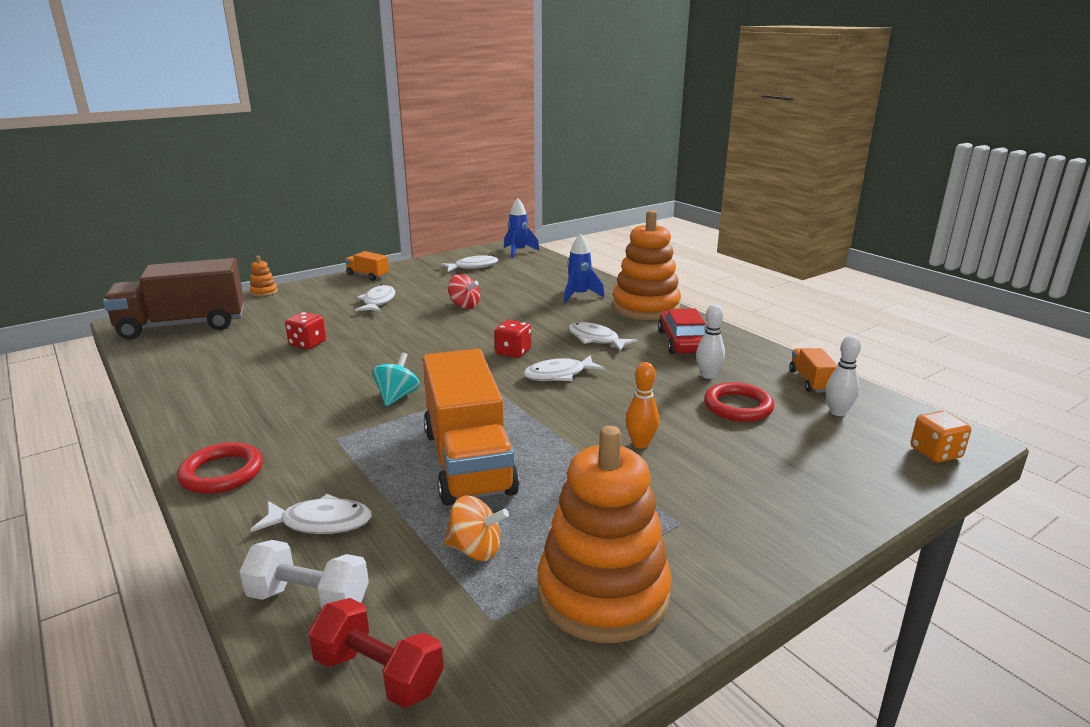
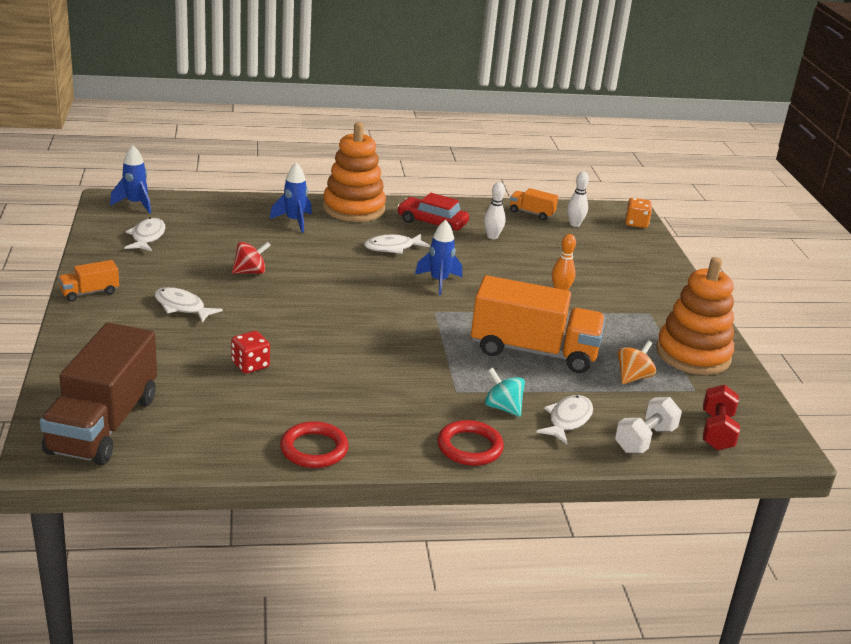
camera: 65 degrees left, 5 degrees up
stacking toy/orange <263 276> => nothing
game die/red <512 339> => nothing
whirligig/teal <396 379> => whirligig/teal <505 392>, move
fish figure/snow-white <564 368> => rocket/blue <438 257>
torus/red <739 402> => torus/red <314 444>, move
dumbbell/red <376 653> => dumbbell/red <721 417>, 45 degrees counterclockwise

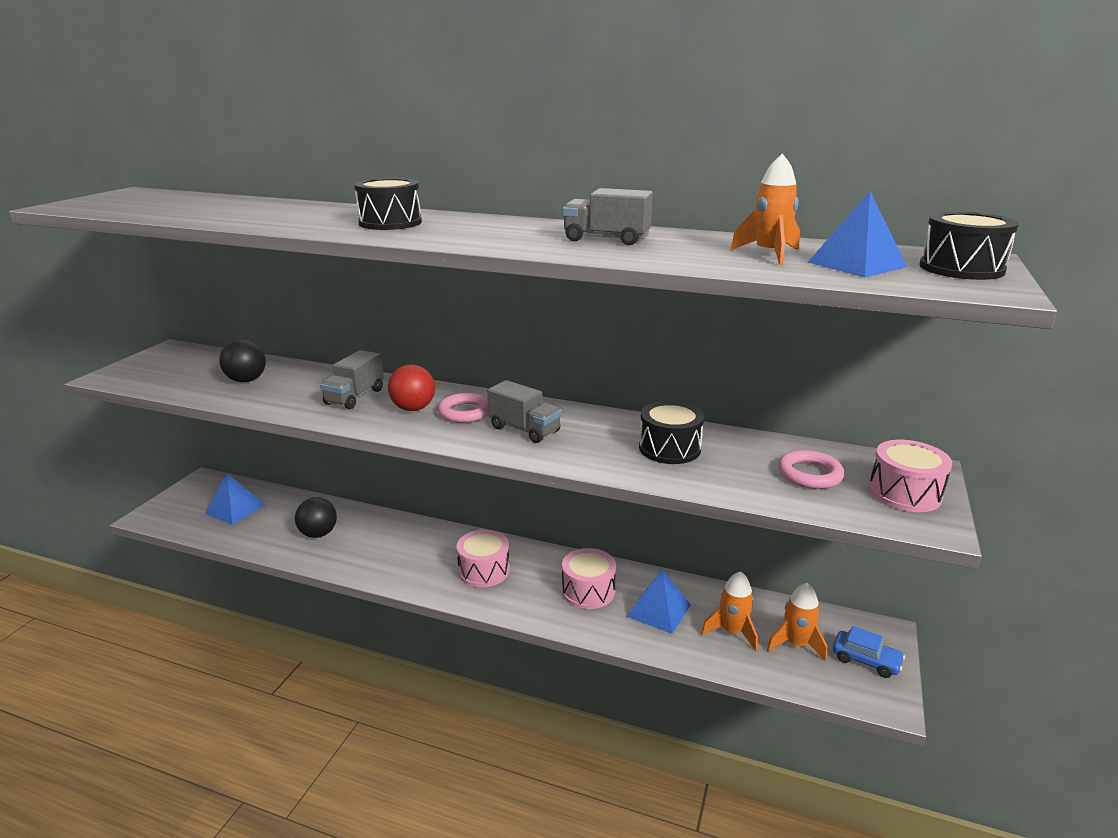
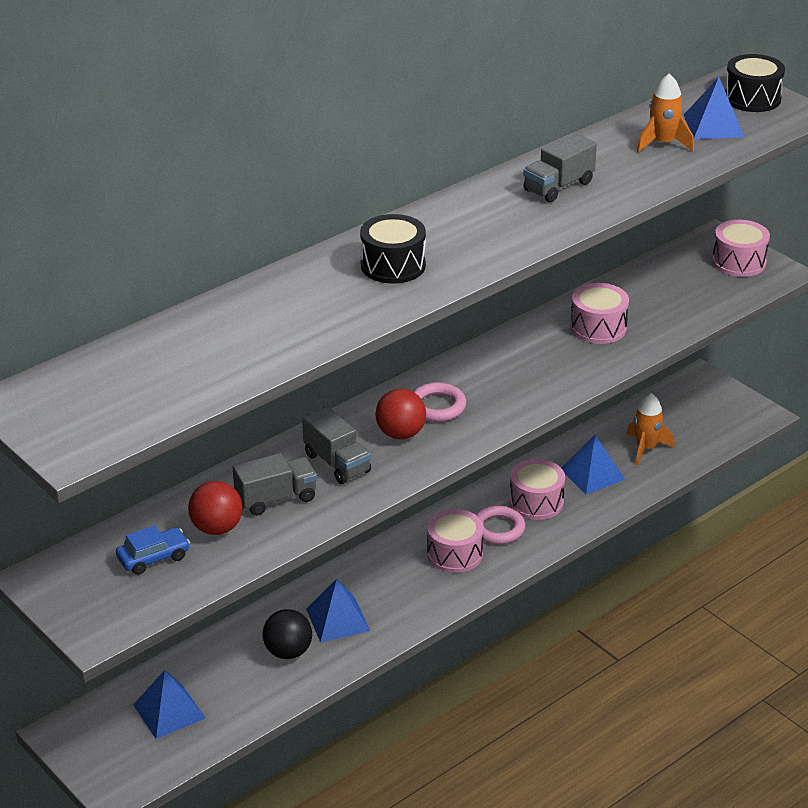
camera: 60 degrees left, 10 degrees up
sphere/jet-black <242 360> => sphere/red <215 508>
truck/ash-grey <524 411> => truck/ash-grey <275 484>, move
toy drum/jet-black <671 432> => toy drum/pink <599 313>
torus/pink <811 469> => torus/pink <500 525>, move
rocket/orange <797 622> => nothing
automobile/blue <869 652> => automobile/blue <153 550>, move
nothing => pyramid/blue <338 611>

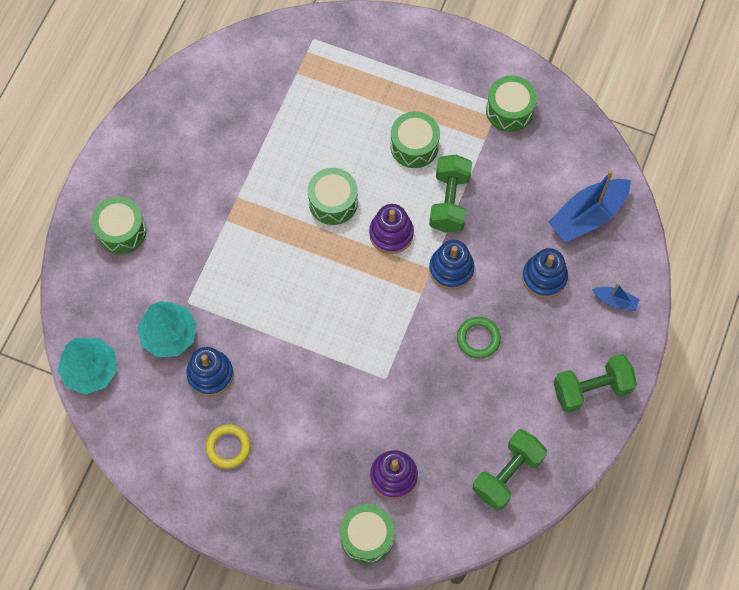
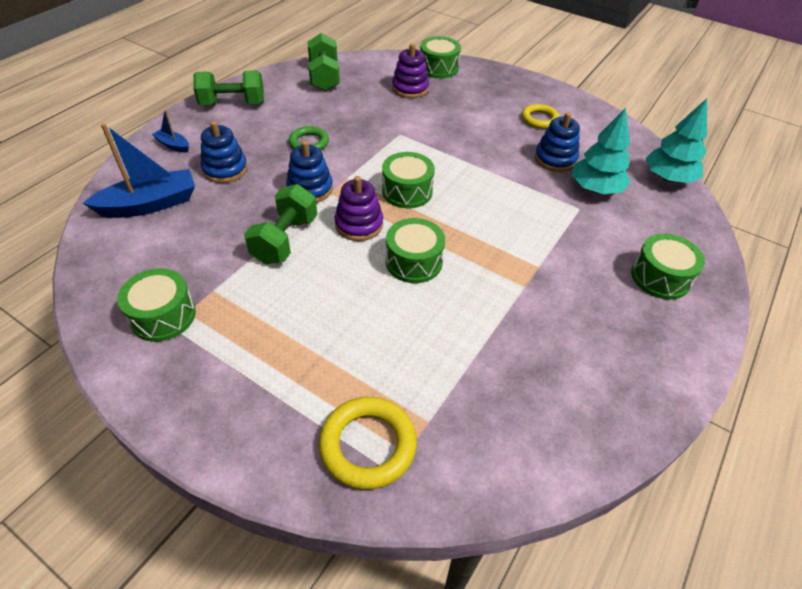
camera: 170 degrees left, 20 degrees down
toy drum/emerald <415 139> => toy drum/emerald <408 180>, move
dumbbell/emerald <510 470> => dumbbell/emerald <324 62>, 60 degrees counterclockwise
nothing => torus/bright yellow <368 443>

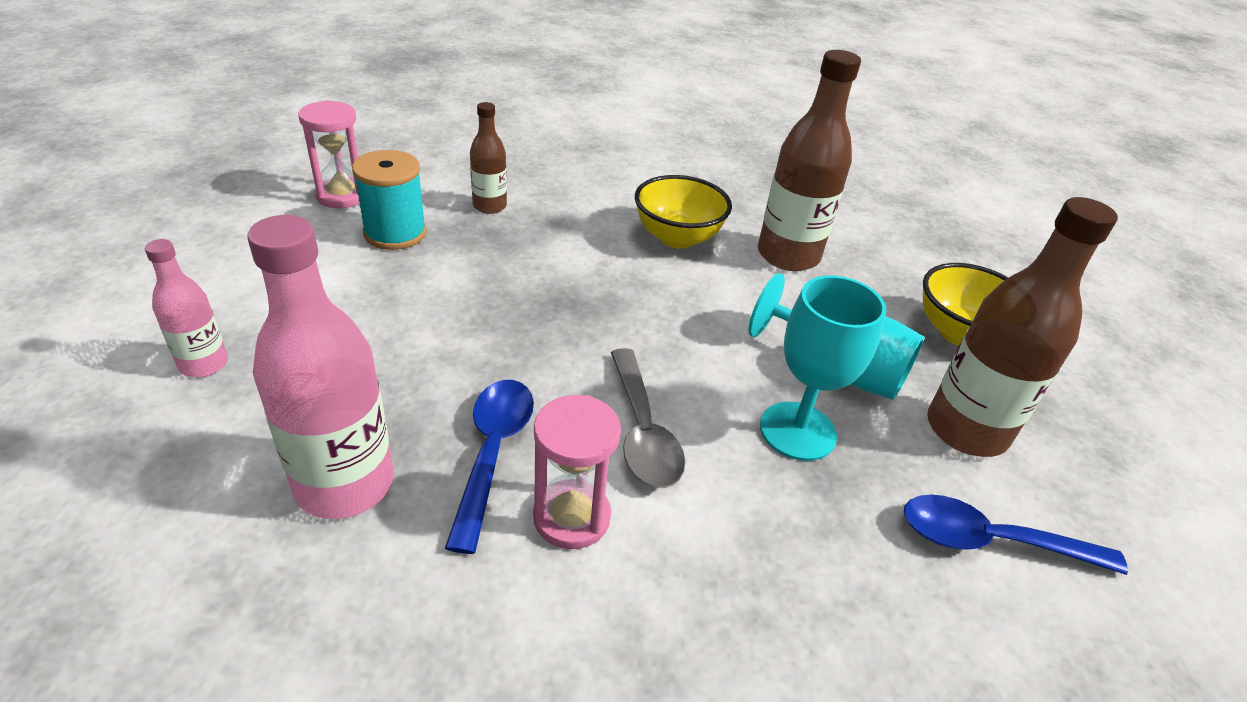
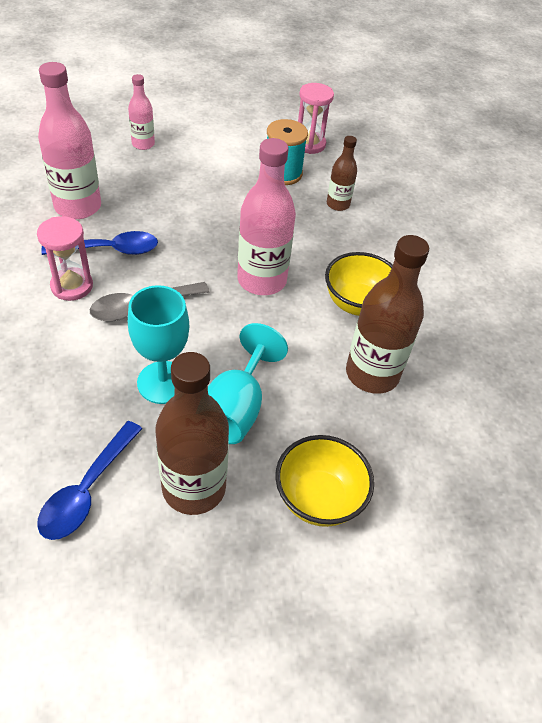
camera: 75 degrees right, 10 degrees up
spoon/blue <1015 534> => spoon/blue <89 480>, 150 degrees counterclockwise
nothing => flask/pink <266 216>

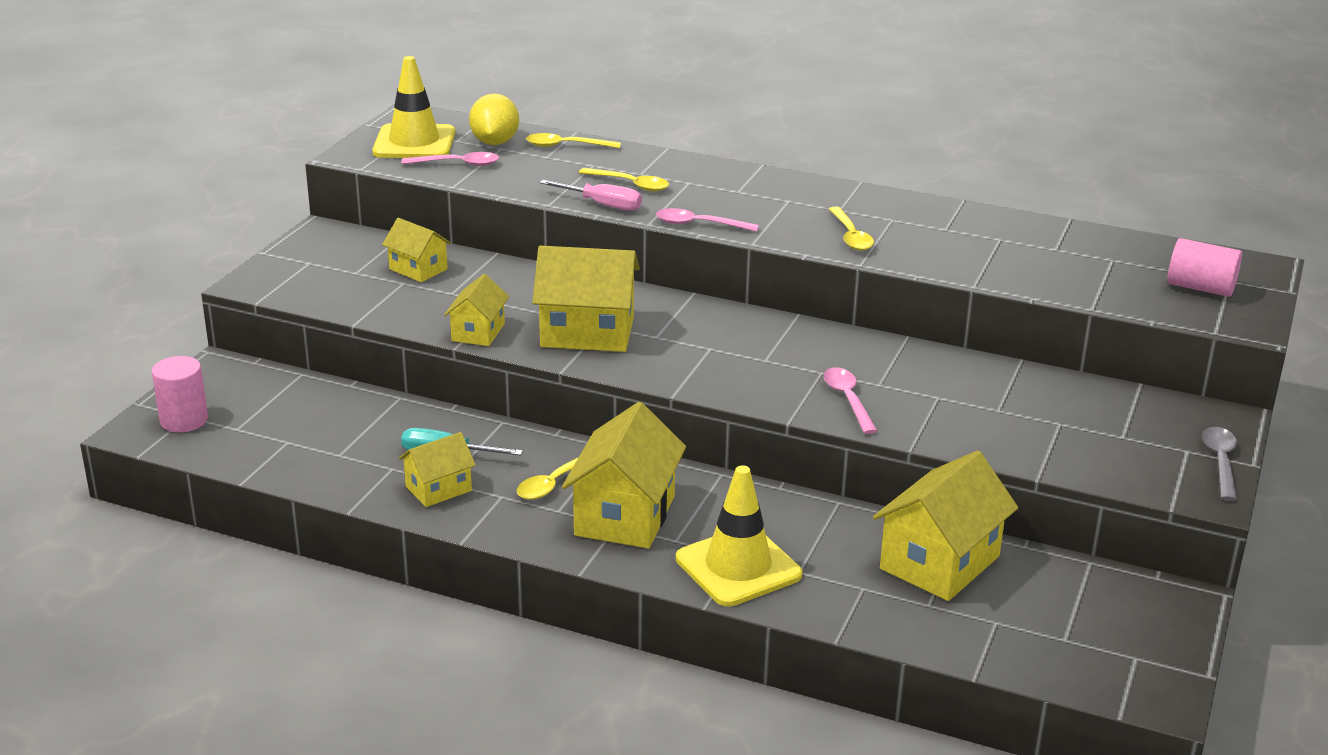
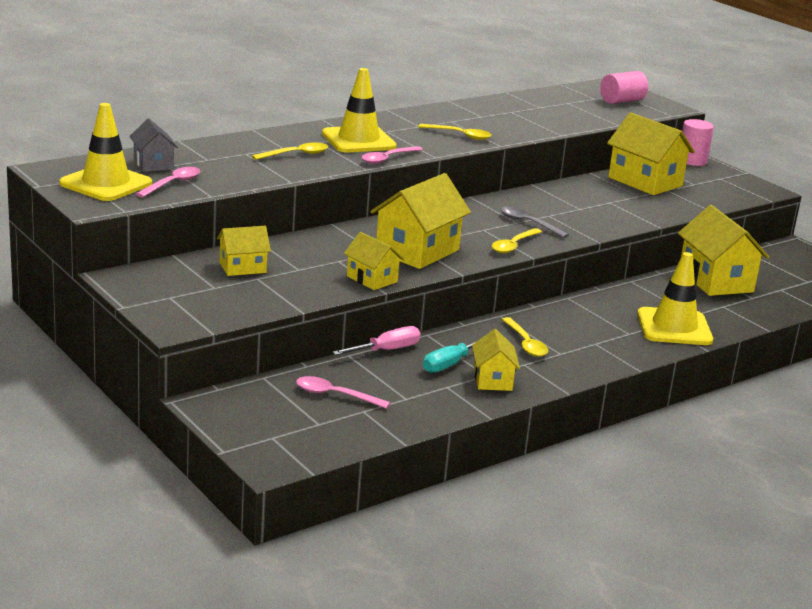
camera: 60 degrees left, 5 degrees down
lemon/bright yellow <494 119> => cottage/ash-grey <153 145>
spoon/bright yellow <573 140> => spoon/bright yellow <517 240>, move
flat screwdriver/pink <591 195> => flat screwdriver/pink <376 340>, move
solid cylinder/pink <180 394> => solid cylinder/pink <698 142>, move
spoon/pink <850 400> => spoon/pink <343 392>, move
cottage/bright yellow <624 475> => cottage/bright yellow <651 153>, move
spoon/ash-grey <1219 464> => spoon/ash-grey <534 222>, move
nothing => safety cone/bright yellow <359 110>

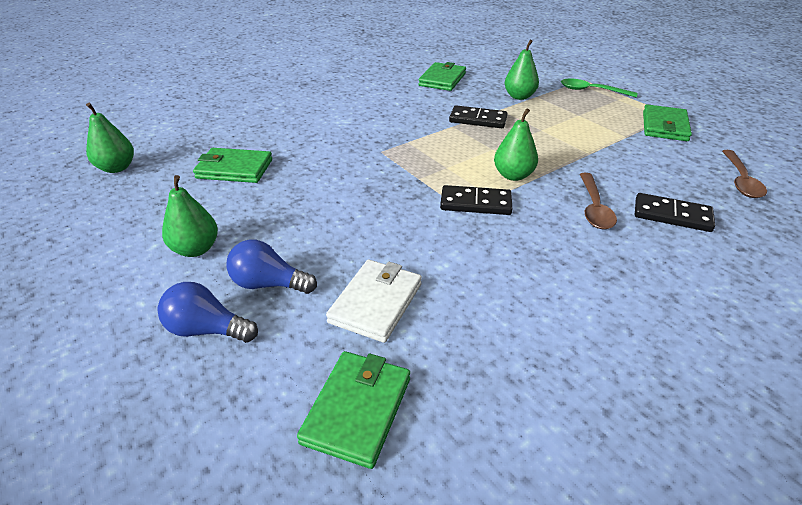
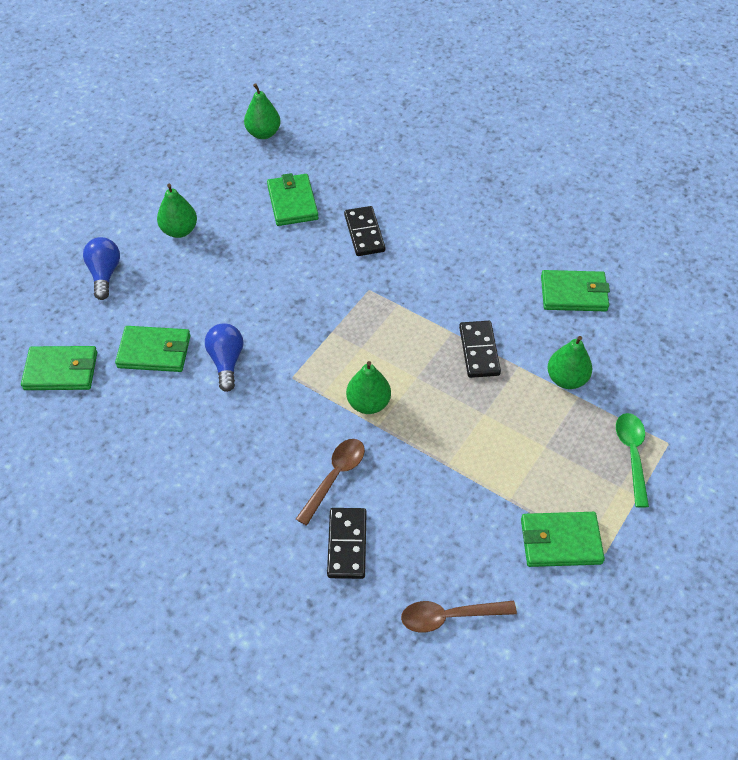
camera: 70 degrees right, 15 degrees up
spoon/dark brown <598 201> => spoon/dark brown <330 482>, 135 degrees clockwise
domino tile/jet-black <476 200> => domino tile/jet-black <364 231>, move
light bulb/blue <271 266> => light bulb/blue <224 357>, move
billfold/snow-white <374 301> => billfold/emerald <153 349>

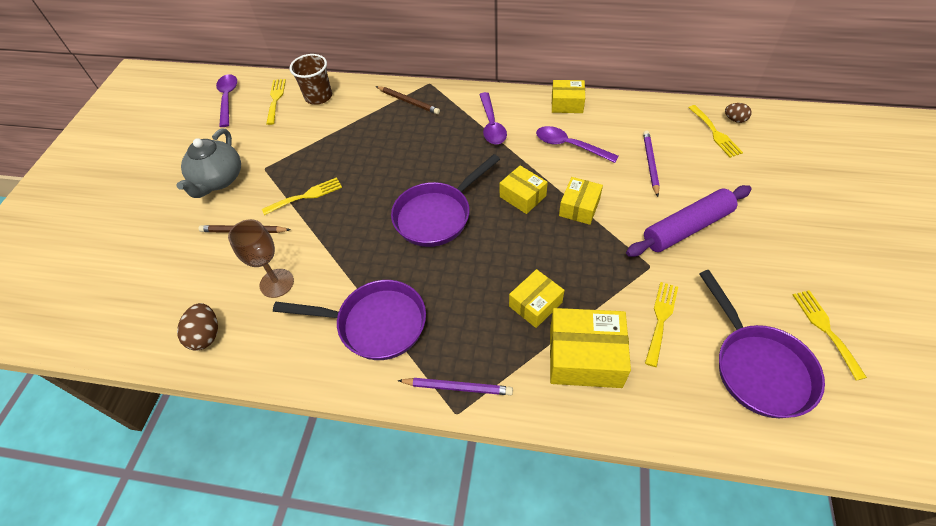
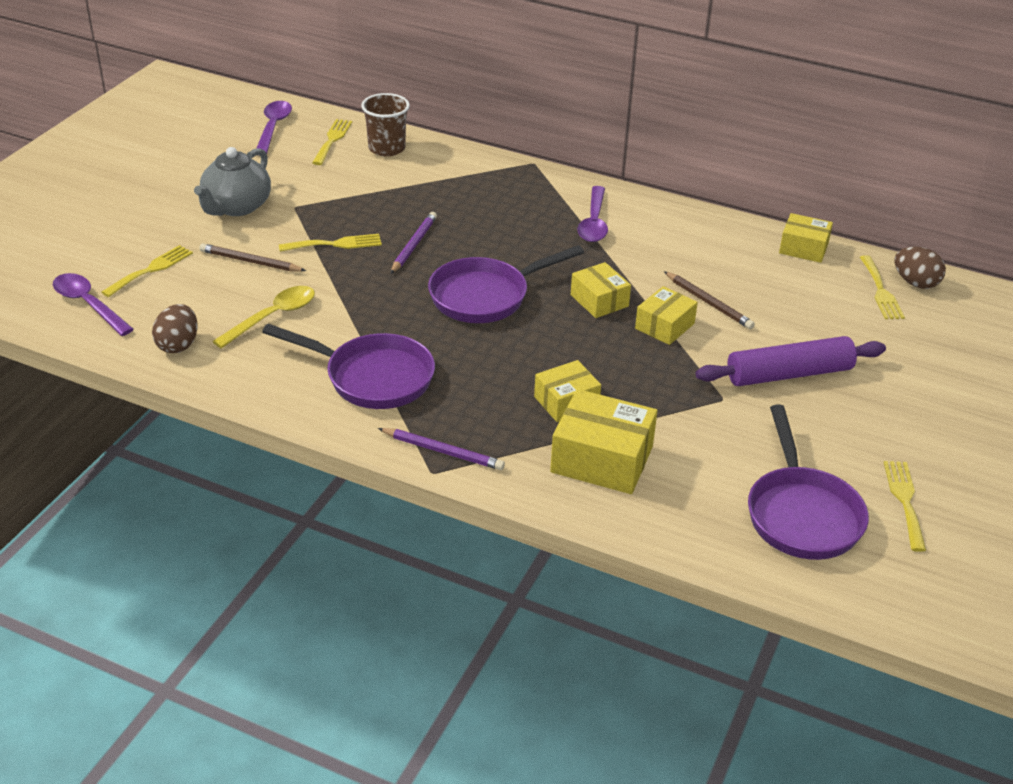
camera: 10 degrees right, 15 degrees down
package/bright yellow <568 96> => package/bright yellow <806 238>, move
wooden pencil/dark brown <408 100> => wooden pencil/dark brown <709 300>, move
egg/dark brown <738 113> => egg/dark brown <920 268>, x1.54
spoon/violet <577 144> => spoon/violet <93 304>, move
wooden pencil/violet <651 164> => wooden pencil/violet <414 243>, move
chalice/dark brown <261 258> => spoon/bright yellow <263 317>
dinner fork/bright yellow <661 324> => dinner fork/bright yellow <147 271>, move

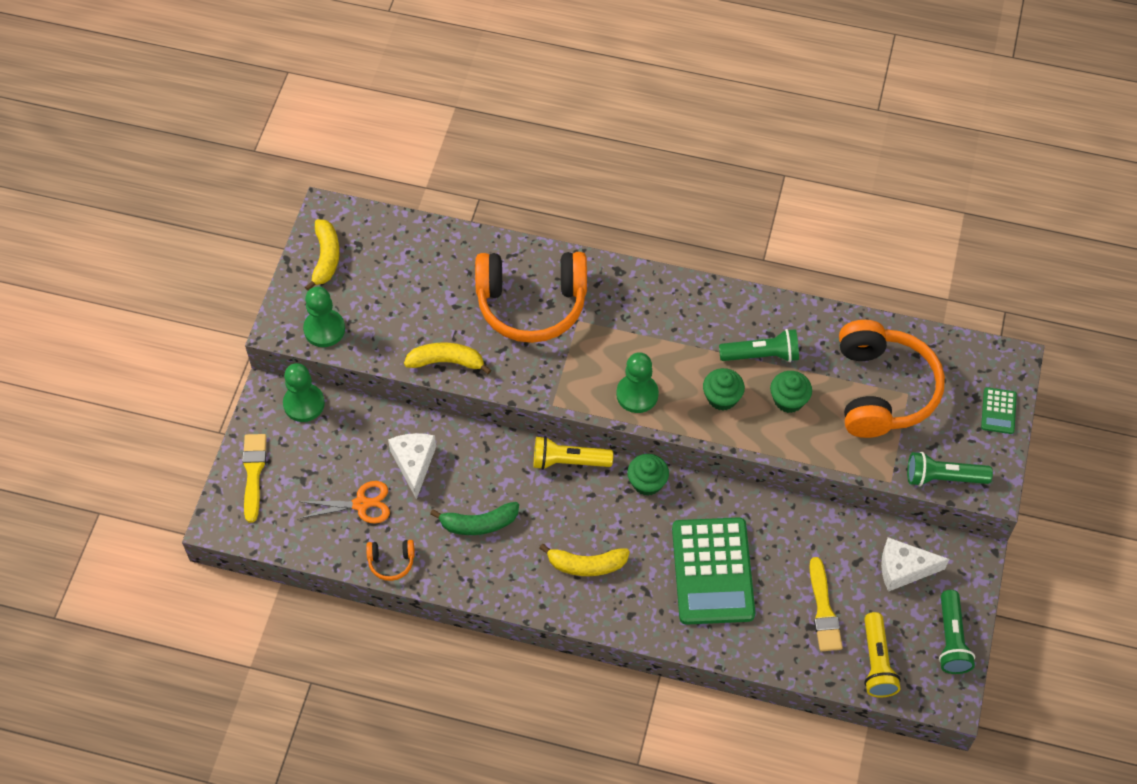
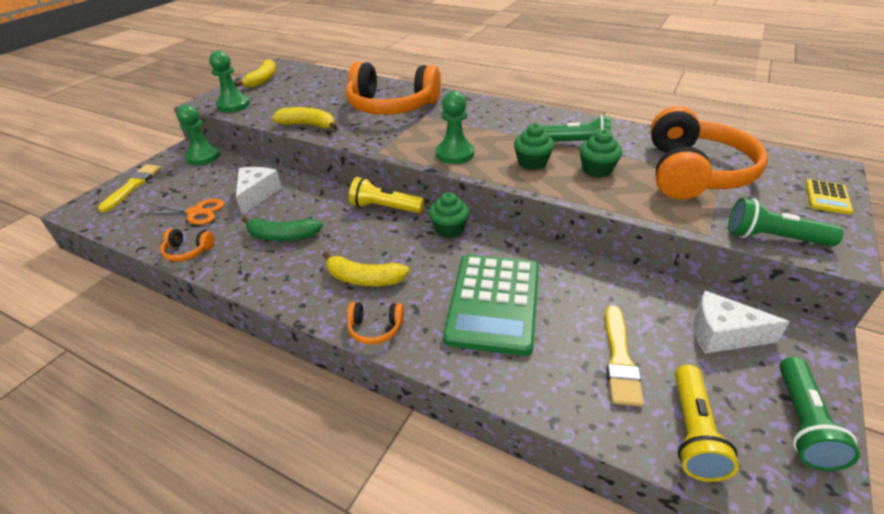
camera: 15 degrees right, 20 degrees down
pocket calculator/emerald <999 410> => pocket calculator/bright yellow <829 197>
nothing => headset/orange <375 323>

